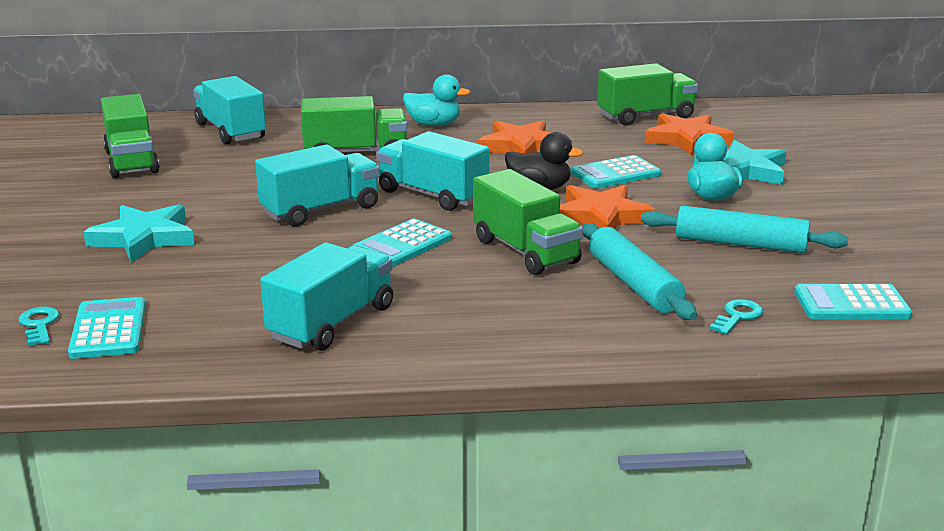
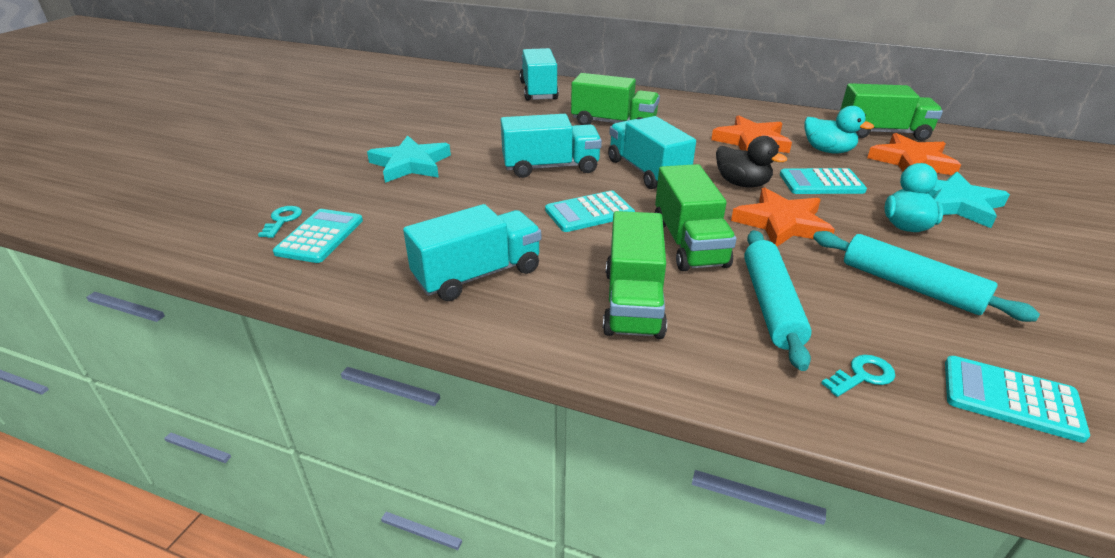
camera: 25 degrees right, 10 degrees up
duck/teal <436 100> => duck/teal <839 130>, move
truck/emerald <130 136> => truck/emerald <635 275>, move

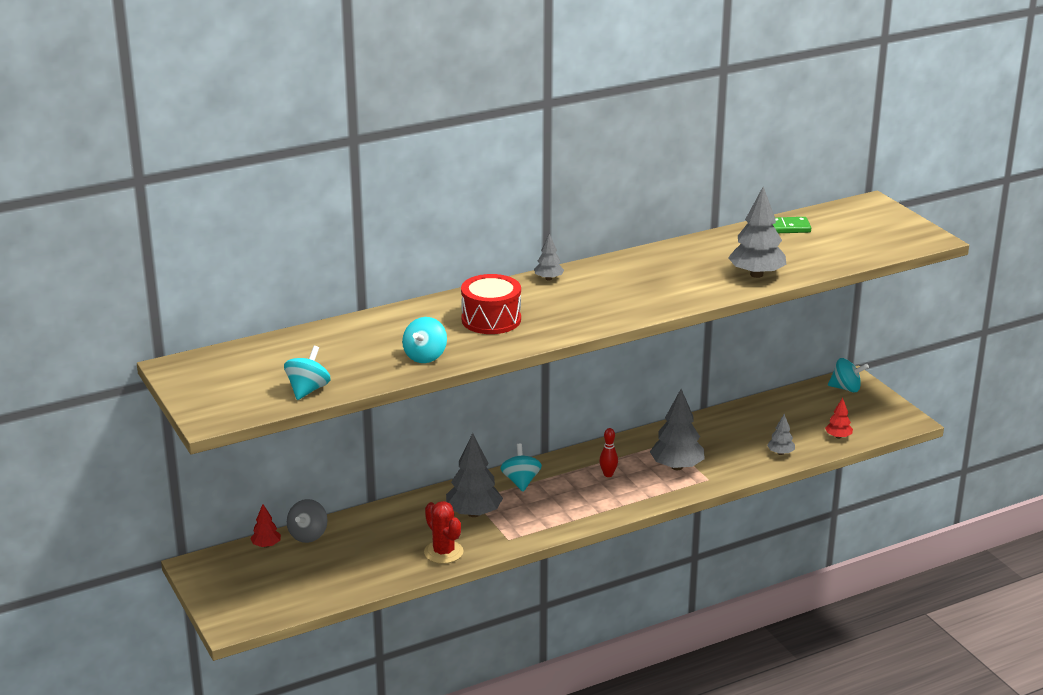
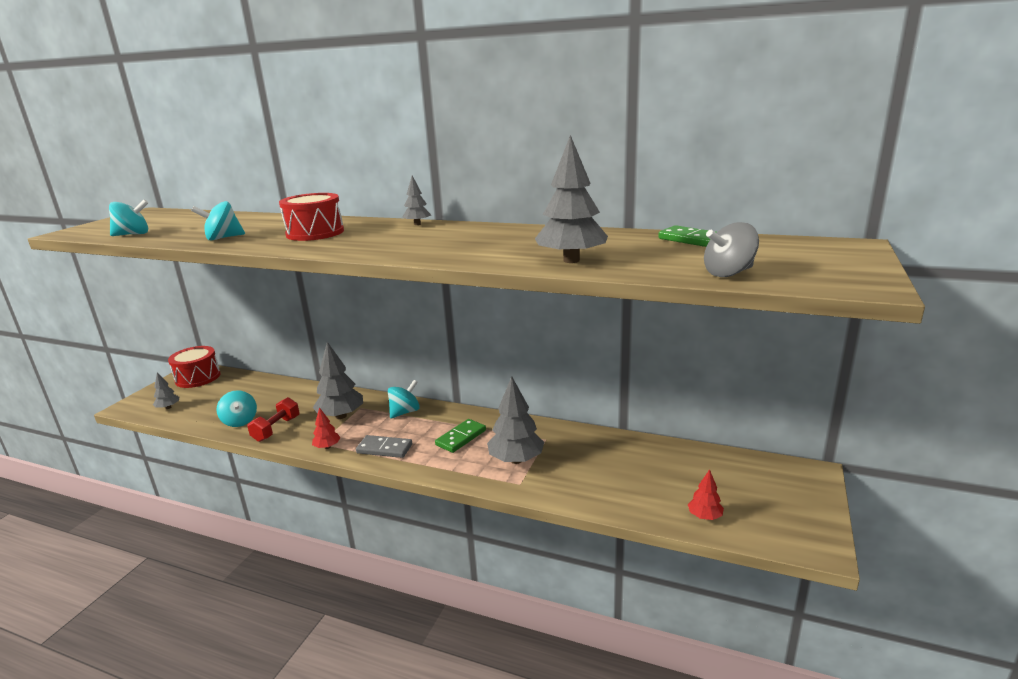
camera: 50 degrees right, 5 degrees down
whirligig/teal <848 375> => whirligig/teal <236 408>, move
tree/ash-grey <781 434> => tree/ash-grey <166 390>, move
tenpin/red <608 452> => domino tile/emerald <460 436>
whirligig/ash-grey <307 521> => whirligig/ash-grey <731 249>, move
saguaro cactus/red <444 532> => dumbbell/red <273 419>
tree/red <265 526> => tree/red <326 428>, move
nothing => toy drum/red <194 367>
nothing => domino tile/ash-grey <384 446>

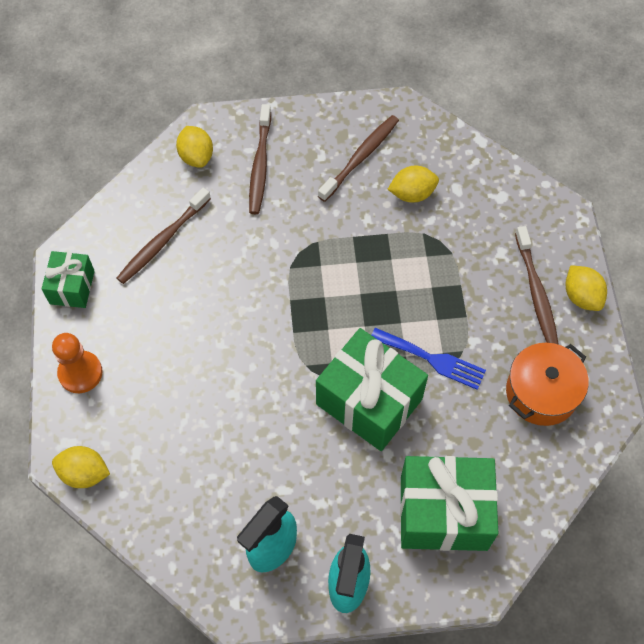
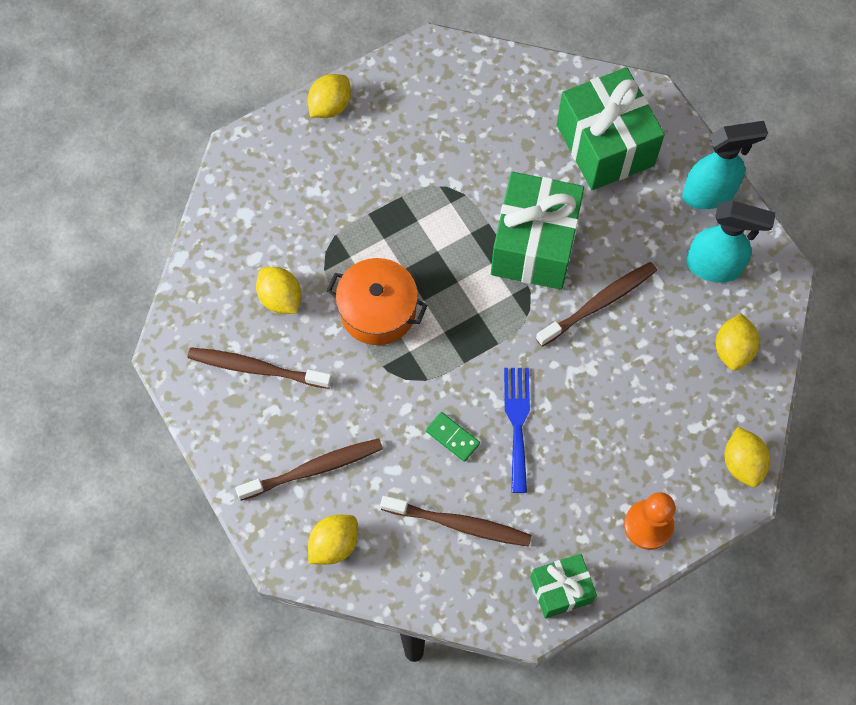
camera: 115 degrees left, 5 degrees up
dental brush/dark brown <537 285> => dental brush/dark brown <596 304>, move
dinner fork/blue <428 359> => dinner fork/blue <517 430>, move
pot/orange <547 384> => pot/orange <377 301>, move
nothing => lemon/bright yellow <738 342>
nothing => domino tile/emerald <453 437>

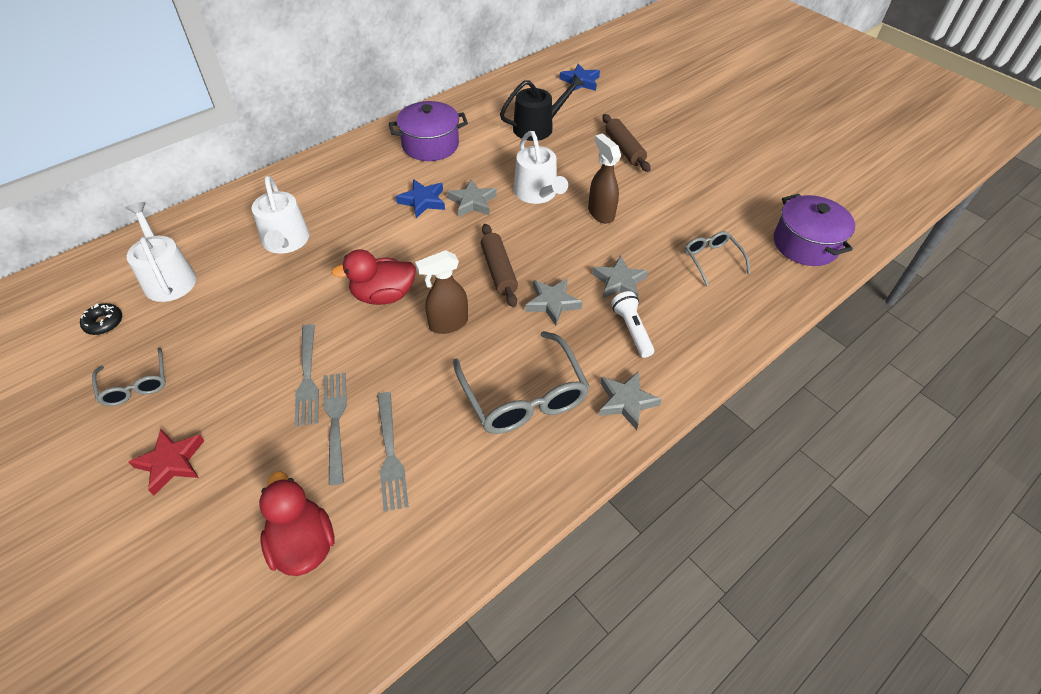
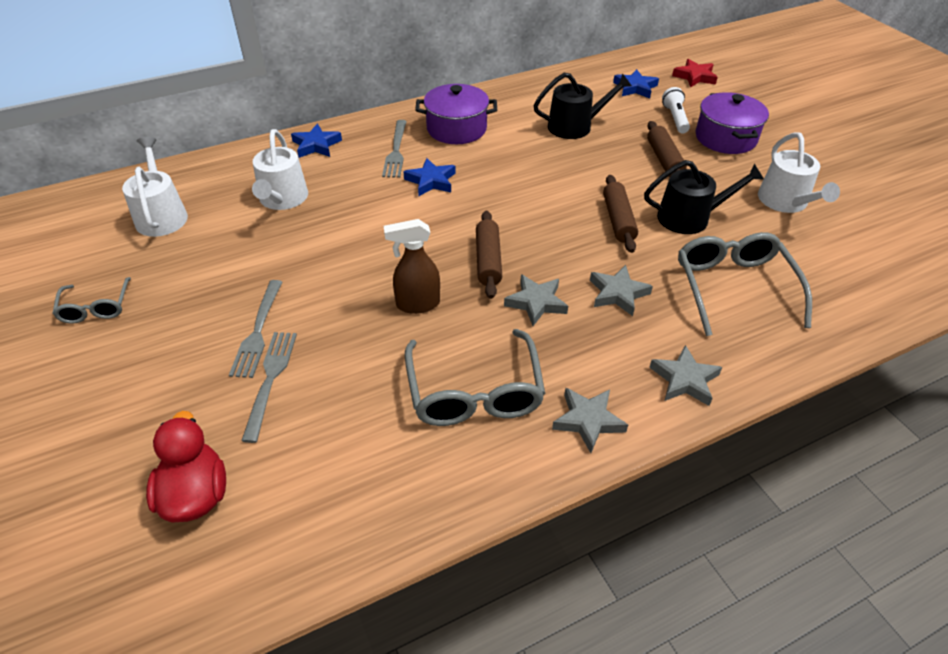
camera: 15 degrees right, 5 degrees down
watering pot/snow-white <540 167> => watering pot/snow-white <799 172>, move
spray bottle/dark brown <604 178> => dough roller/dark brown <620 214>
star shape/ash-grey <472 198> => star shape/ash-grey <685 375>, move
pot/violet <814 230> => pot/violet <732 123>, move
glasses/ash-grey <717 258> => glasses/ash-grey <745 284>, x1.78
duck/red <373 277> => nothing
pocket torch/snow-white <632 324> => pocket torch/snow-white <676 110>, move
doughnut/jet-black <101 319> => nothing
dinner fork/ash-grey <393 452> => dinner fork/ash-grey <394 149>, move
star shape/red <166 462> => star shape/red <695 73>, move
nothing => star shape/blue <316 141>
nothing => watering pot/jet-black <704 197>

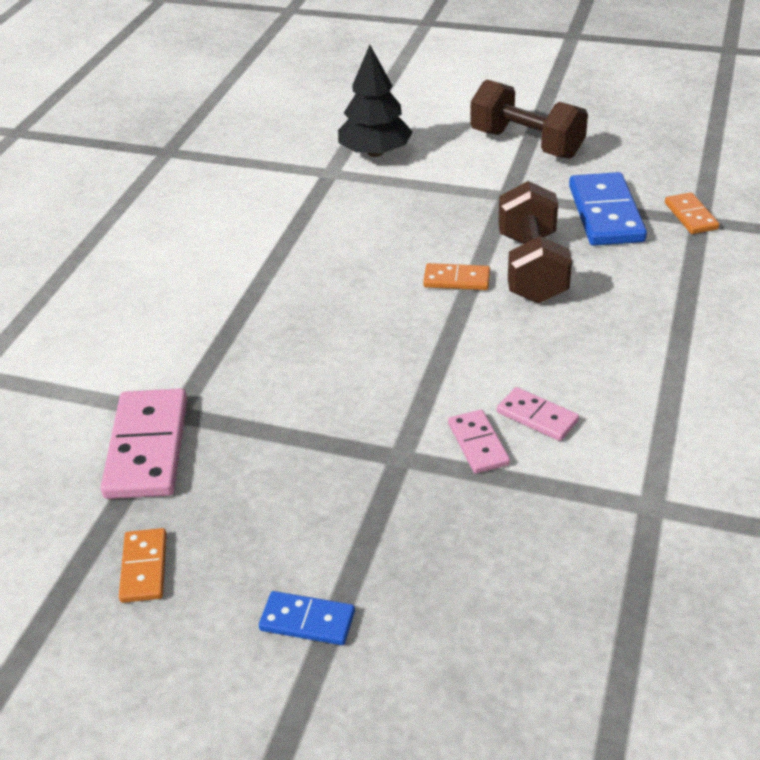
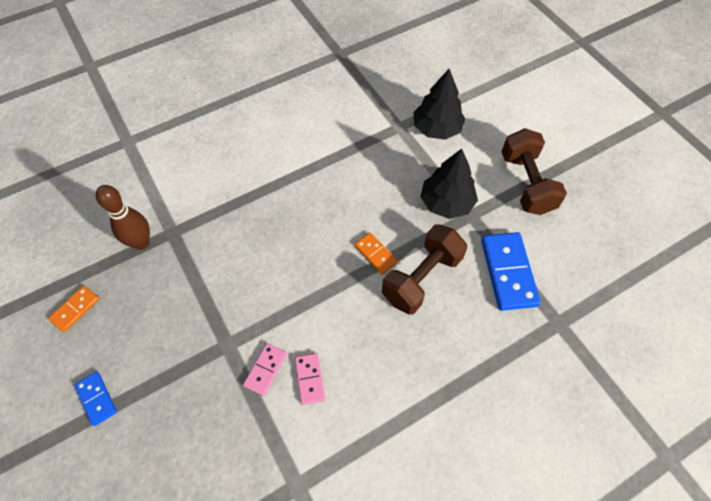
camera: 40 degrees right, 20 degrees up
domino tile/blue <608 209> => domino tile/blue <511 271>, 45 degrees counterclockwise
domino tile/orange <692 213> => nothing
domino tile/pink <144 443> => tenpin/dark brown <123 217>
nothing => tree/jet-black <449 184>

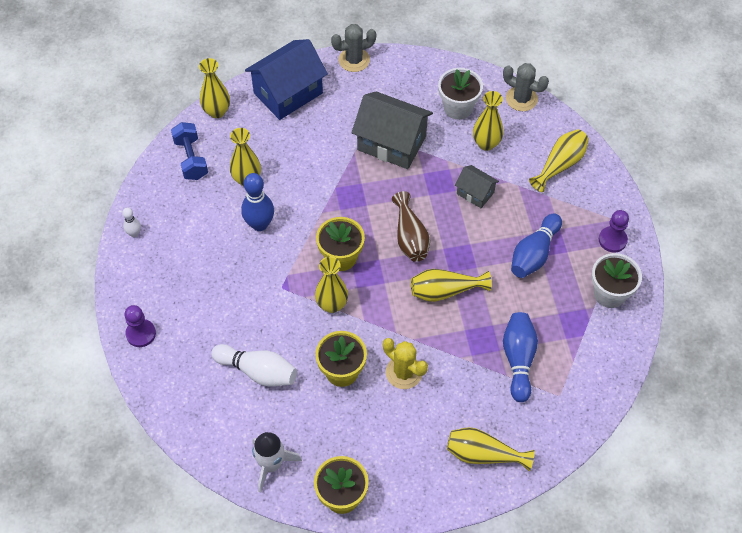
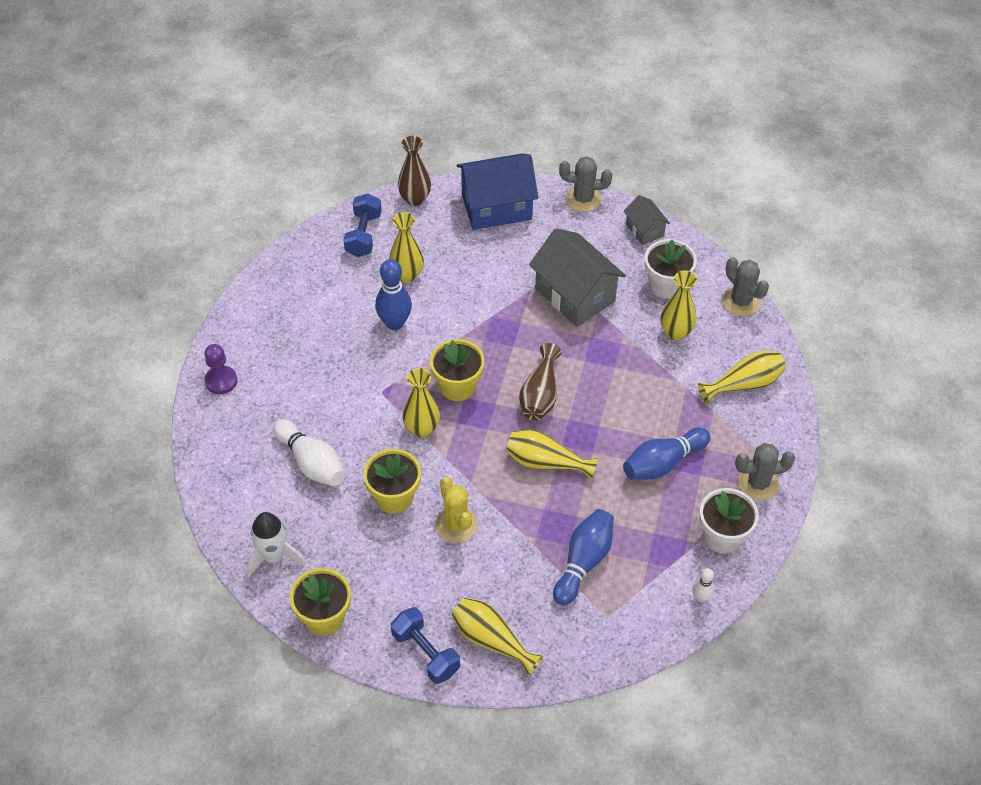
camera: 25 degrees right, 5 degrees down
vase/bright yellow <214 88> => vase/dark brown <414 171>
cottage/ash-grey <477 186> => cottage/ash-grey <647 220>, move
tenpin/snow-white <131 222> => tenpin/snow-white <703 585>, move
game pawn/violet <614 231> => saguaro cactus/ash-grey <765 472>
nothing => dumbbell/blue <425 645>

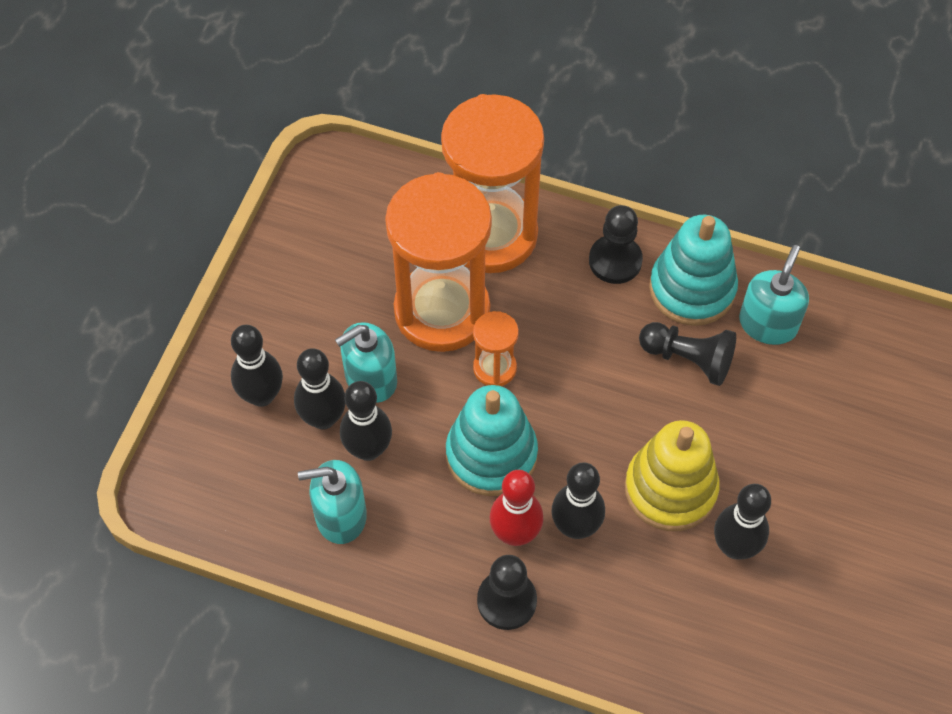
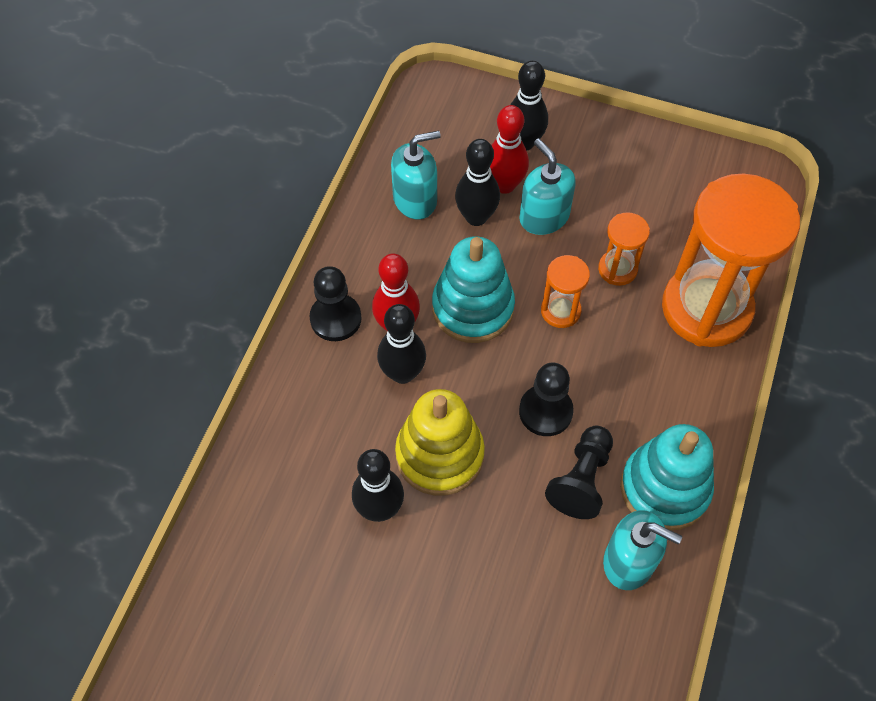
camera: 90 degrees right, 0 degrees up
sand timer/orange <438 262> => sand timer/orange <624 249>, x0.45
game pawn/jet-black <616 244> => game pawn/jet-black <546 399>, move
tenpin/jet-black <320 389> => tenpin/red <509 149>
soap dispenser/teal <332 502> => soap dispenser/teal <416 175>, 75 degrees clockwise

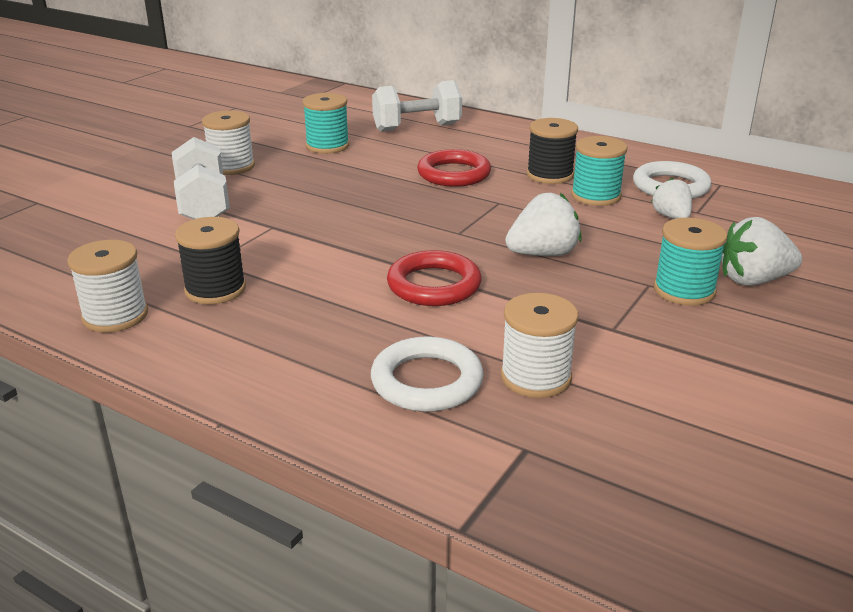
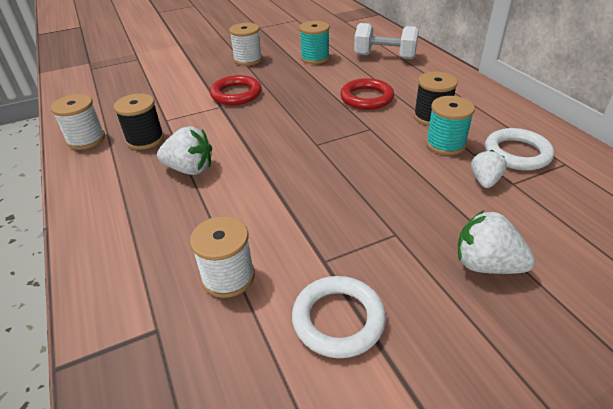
camera: 35 degrees right, 10 degrees up
dumbbell/snow-white <201 178> => nothing
berry/snow-white <543 224> => berry/snow-white <184 150>, move
reel of thread/teal <691 262> => nothing
torus/red <434 278> => torus/red <236 90>, move
torus/snow-white <427 374> => torus/snow-white <339 317>, move

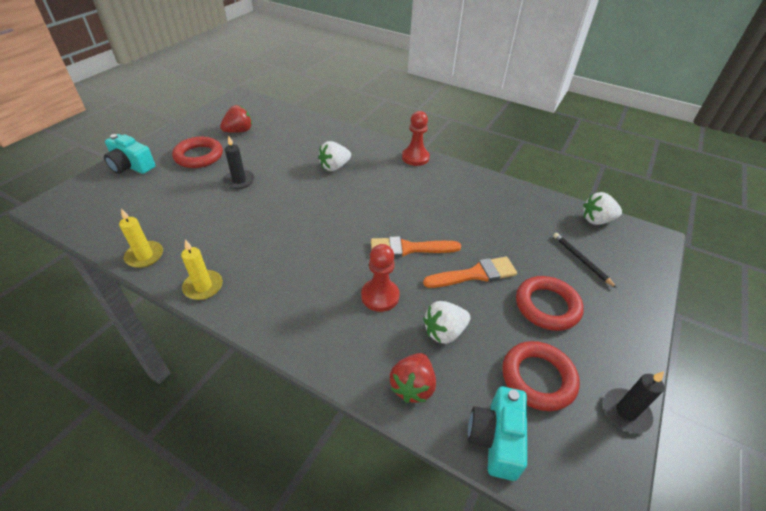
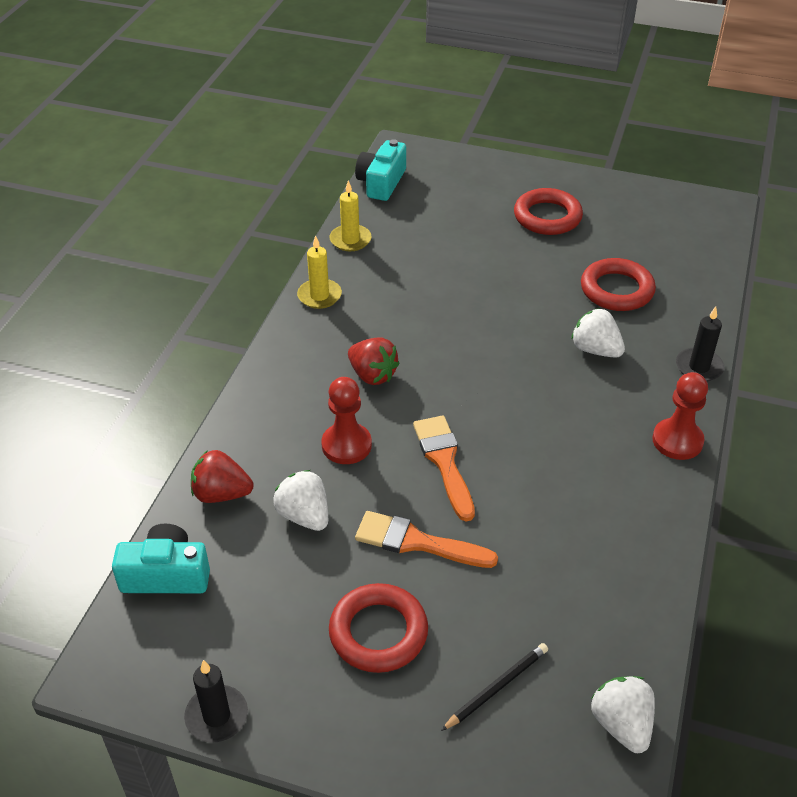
camera: 80 degrees right, 0 degrees up
berry/red <236 119> => berry/red <374 361>, move
compact camera/teal <129 154> => compact camera/teal <380 170>, move
candle/jet-black <239 162> => candle/jet-black <700 344>, move
brush/orange <470 272> => brush/orange <426 539>, 135 degrees clockwise
torus/red <541 376> => torus/red <618 284>, move

